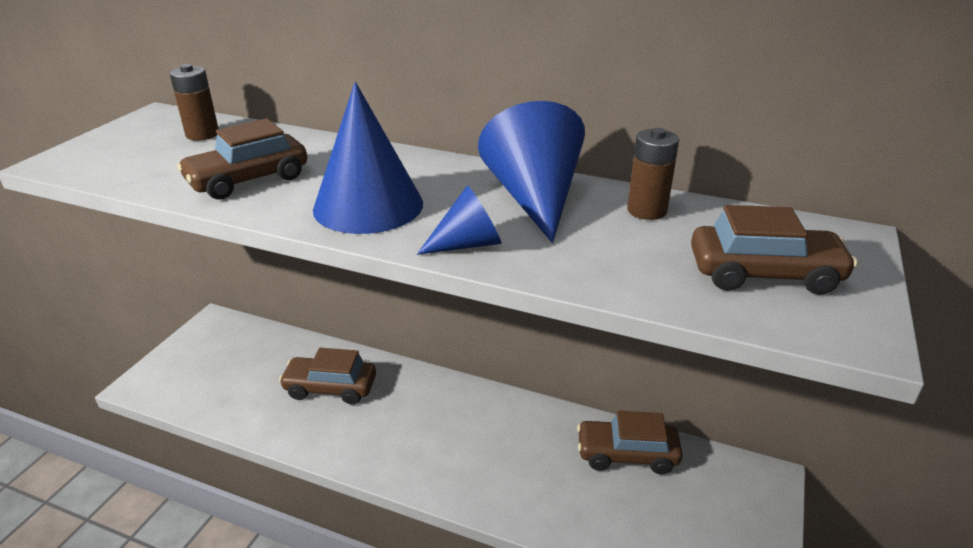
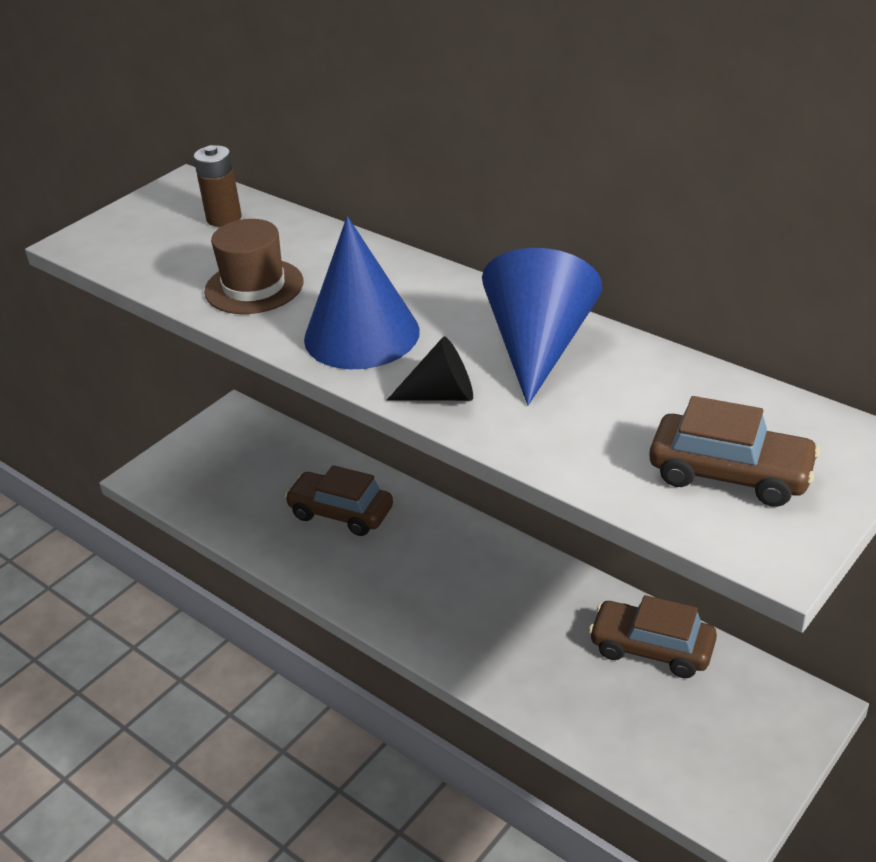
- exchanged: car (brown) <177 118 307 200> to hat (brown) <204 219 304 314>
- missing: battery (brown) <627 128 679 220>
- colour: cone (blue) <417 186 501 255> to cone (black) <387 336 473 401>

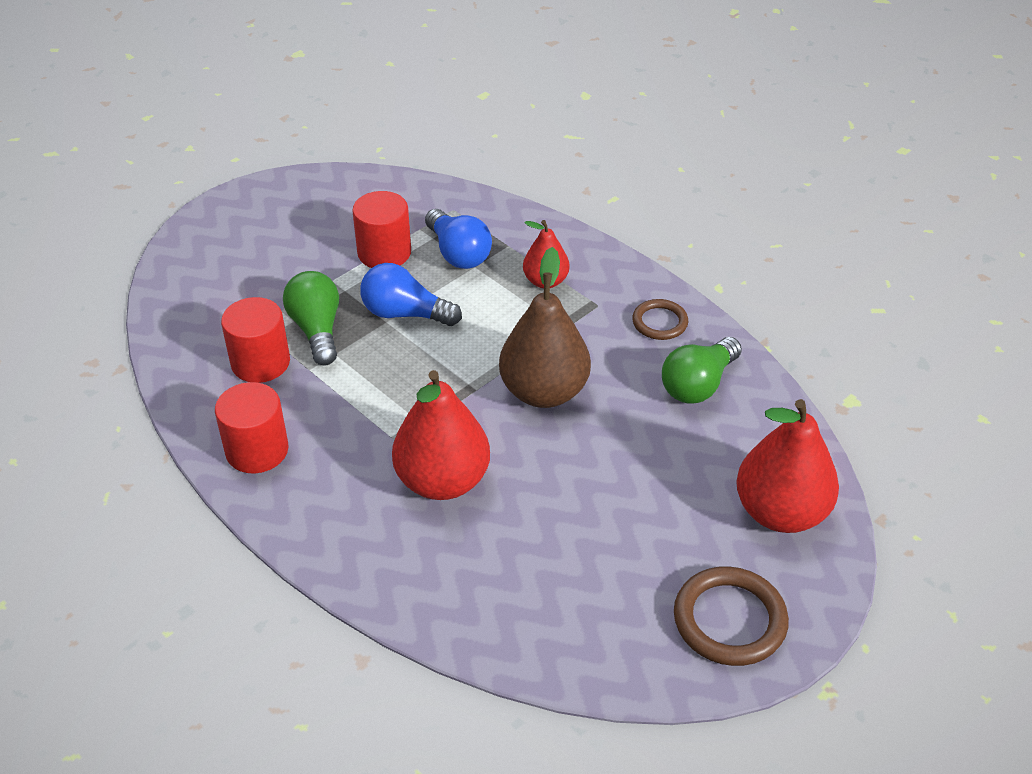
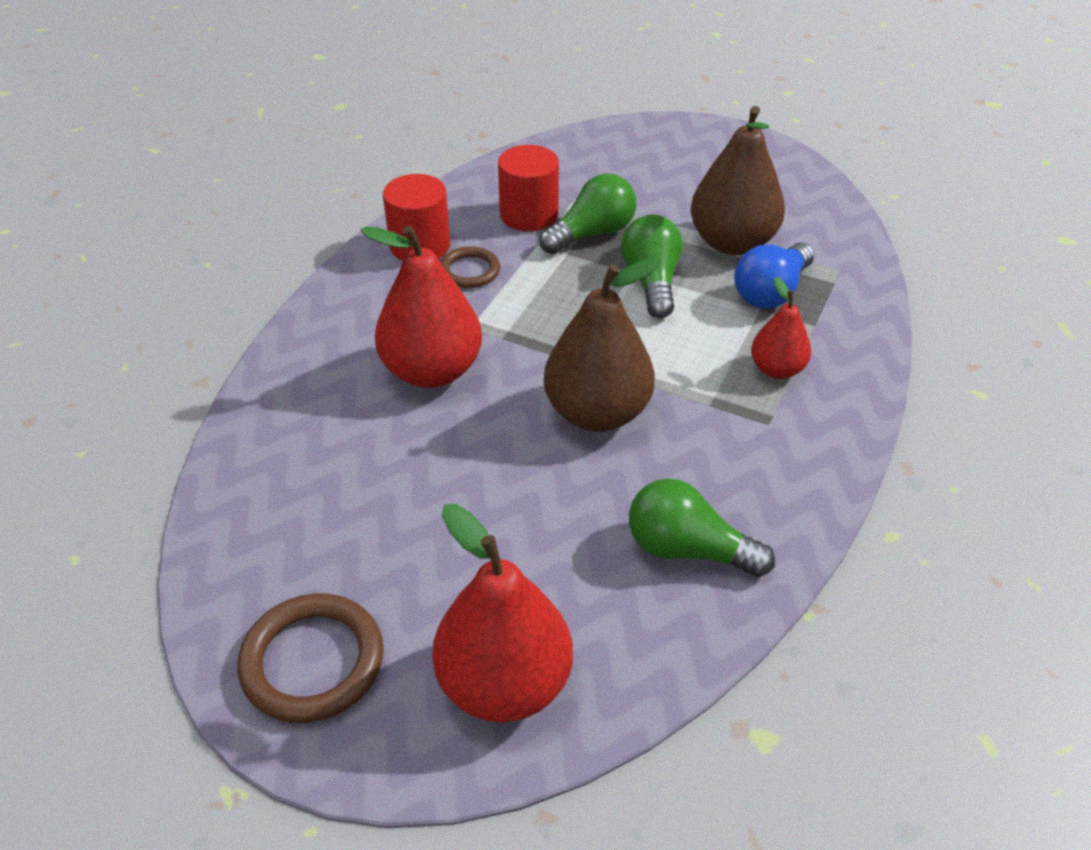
- exchanged: cylinder (red) <352 191 411 268> to pear (brown) <691 106 785 255>
- colour: light bulb (blue) <360 263 462 326> to light bulb (green) <621 215 683 318>
- relocated: ring (brown) <632 299 688 340> to <440 246 500 288>

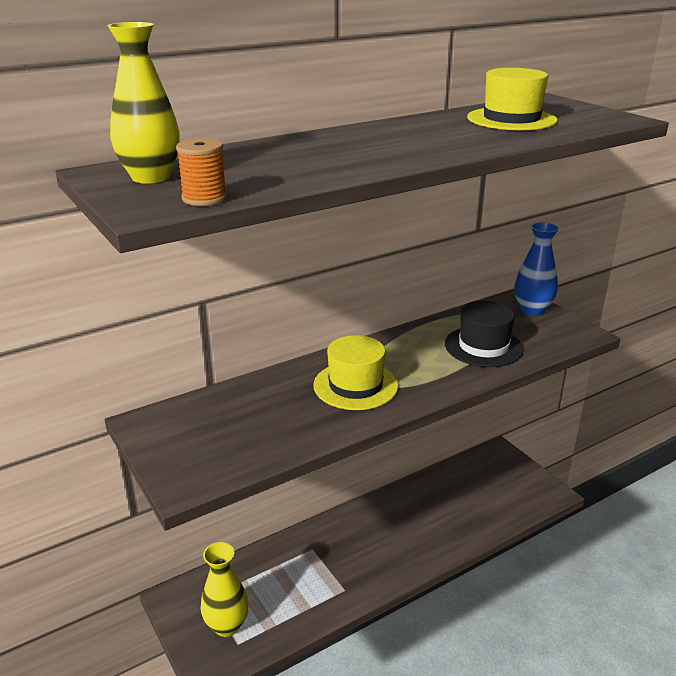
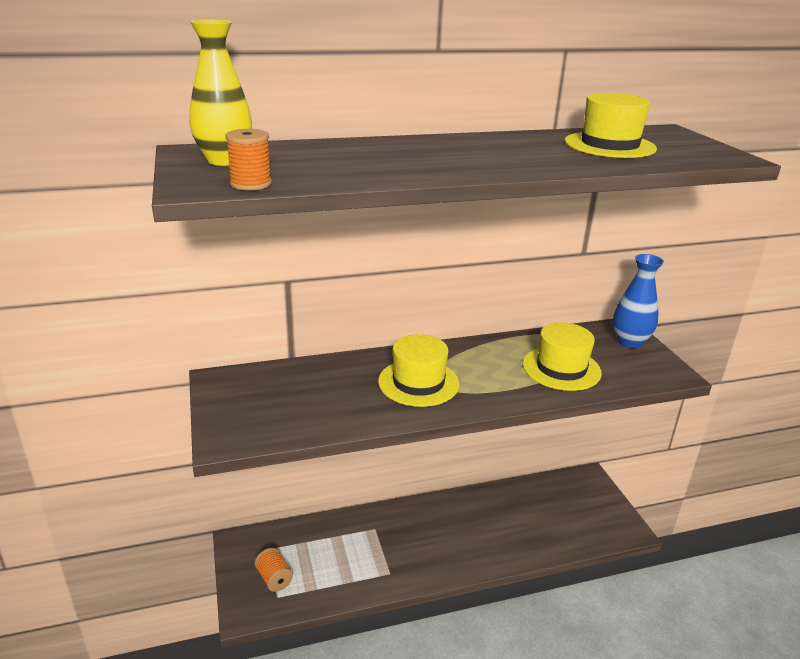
- colour: hat (black) <445 301 524 367> to hat (yellow) <523 322 602 391>
- exchanged: vase (yellow) <201 542 249 637> to spool (orange) <255 548 293 592>

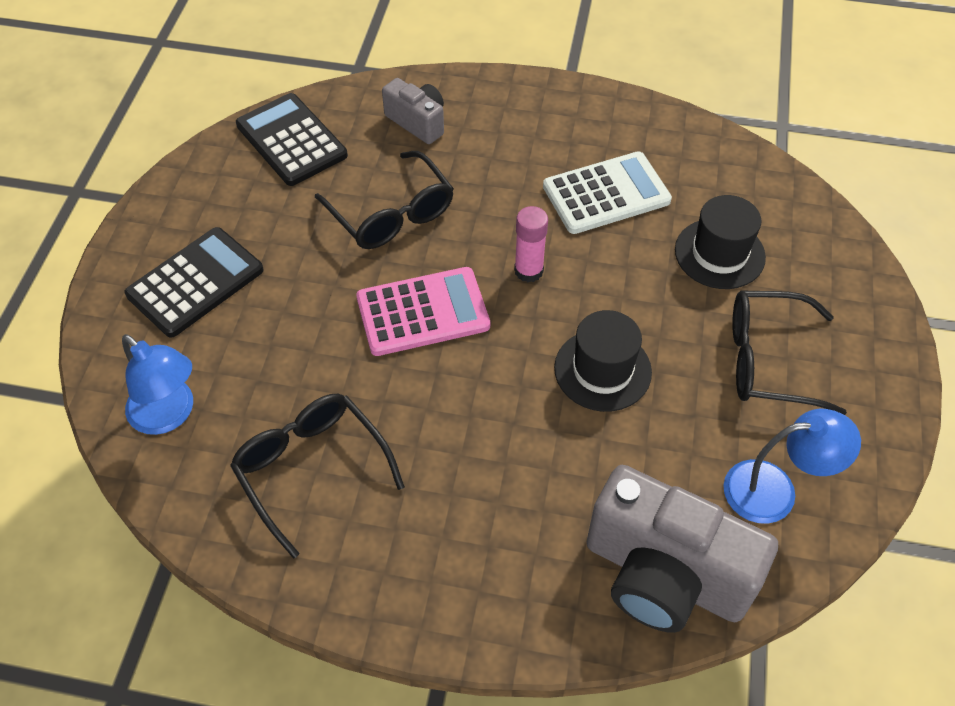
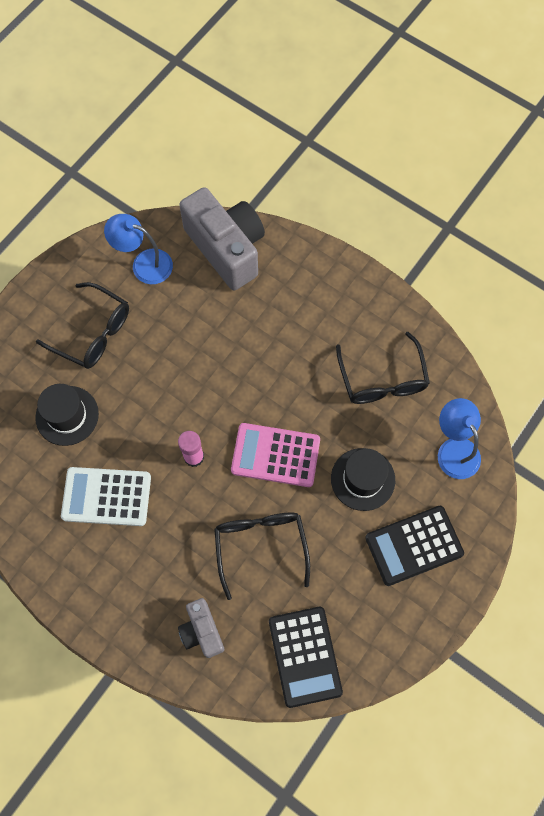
- relocated: hat (black) <554 310 652 412> to <331 448 395 511>

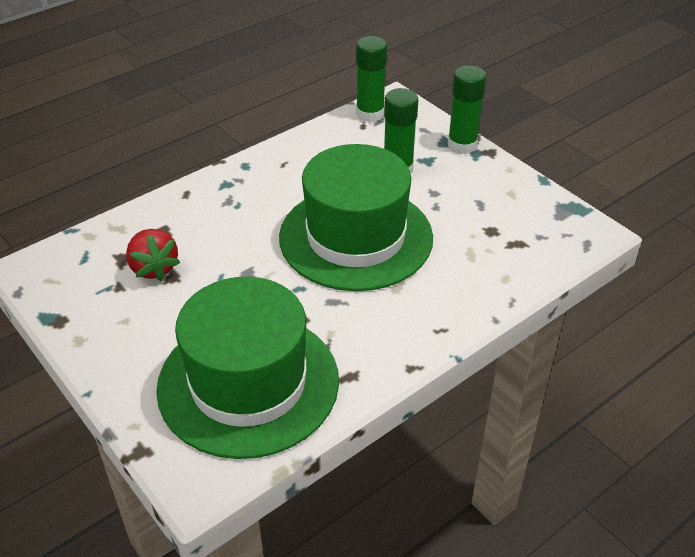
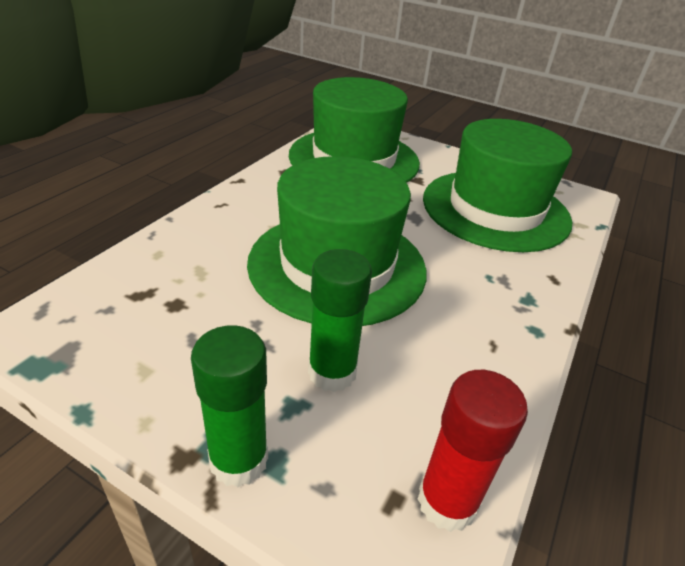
- colour: glue stick (green) <356 36 387 122> to glue stick (red) <418 370 528 532>
- exchanged: strawberry (red) <126 229 180 281> to hat (green) <423 119 572 252>

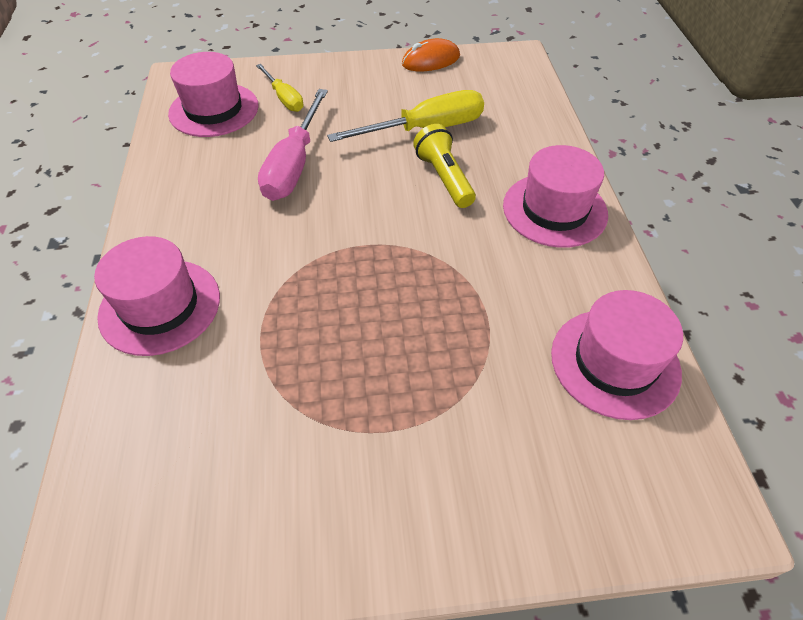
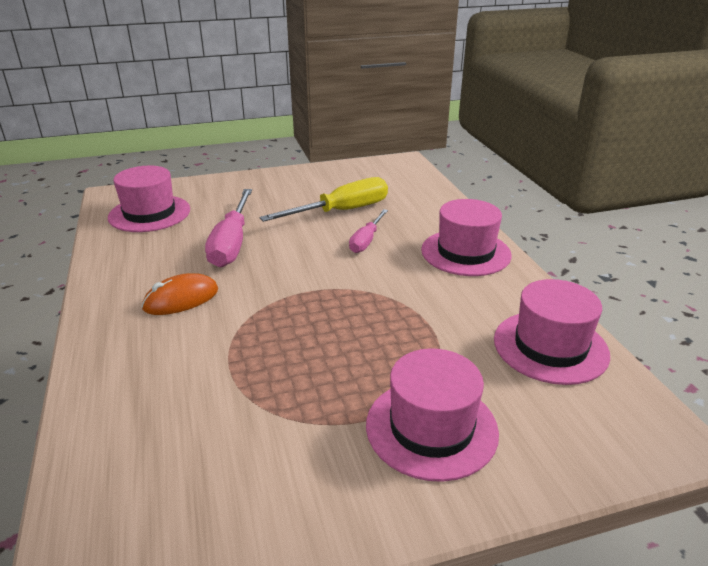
- relocated: mouse (orange) <402 38 460 71> to <142 273 218 315>
- missing: screwdriver (yellow) <256 64 303 112>
- exchanged: flashlight (yellow) <413 124 476 208> to screwdriver (pink) <349 209 388 253>
- relocated: hat (pink) <94 236 220 356> to <366 348 499 482>

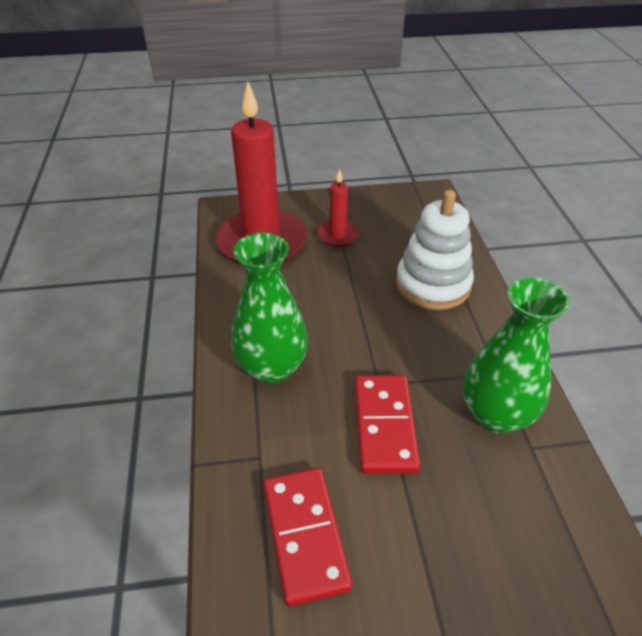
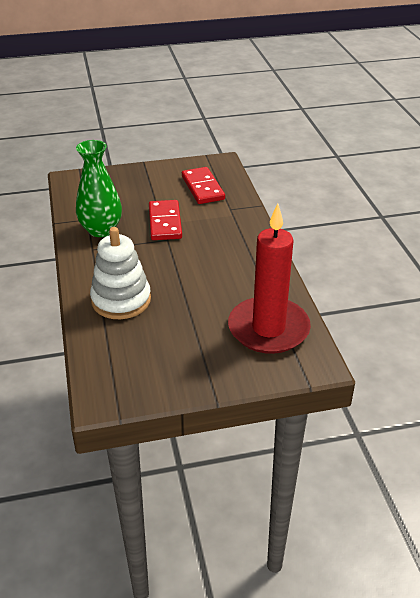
- missing: candle (red) <317 169 359 247>
- missing: vase (green) <231 233 308 384>

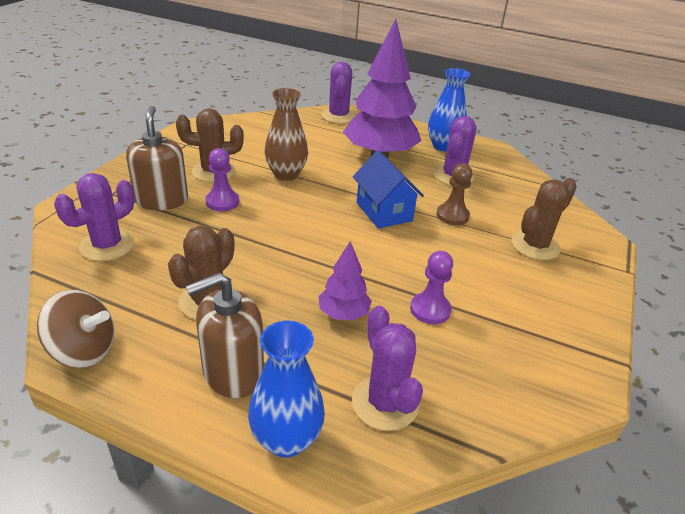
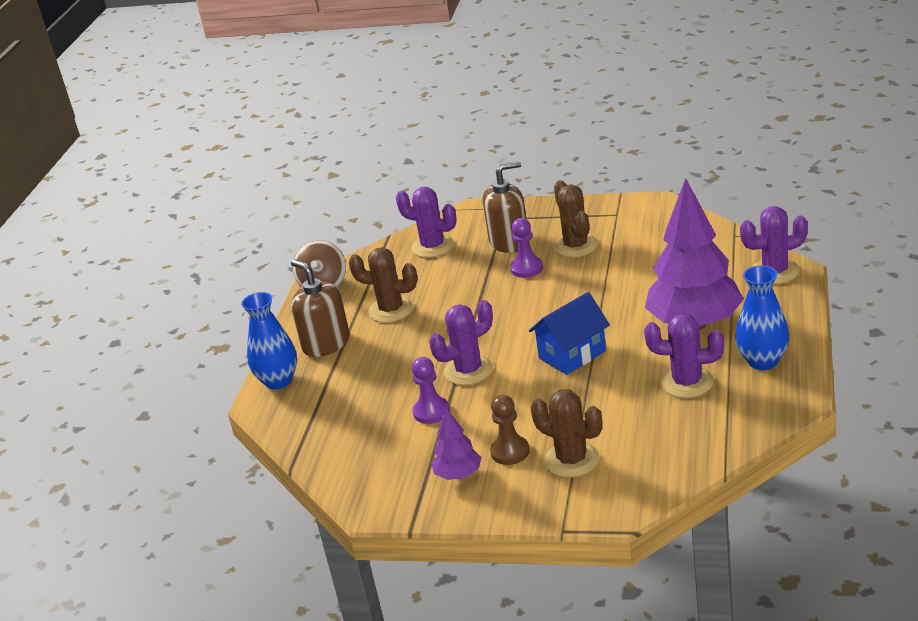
- missing: vase (brown) <264 88 308 181>
- relocated: pawn (brown) <436 163 472 225> to <490 395 530 465>
- relocated: tree (purple) <318 241 372 321> to <431 406 481 480>
- relocated: cactus (purple) <352 306 423 431> to <429 300 493 385>

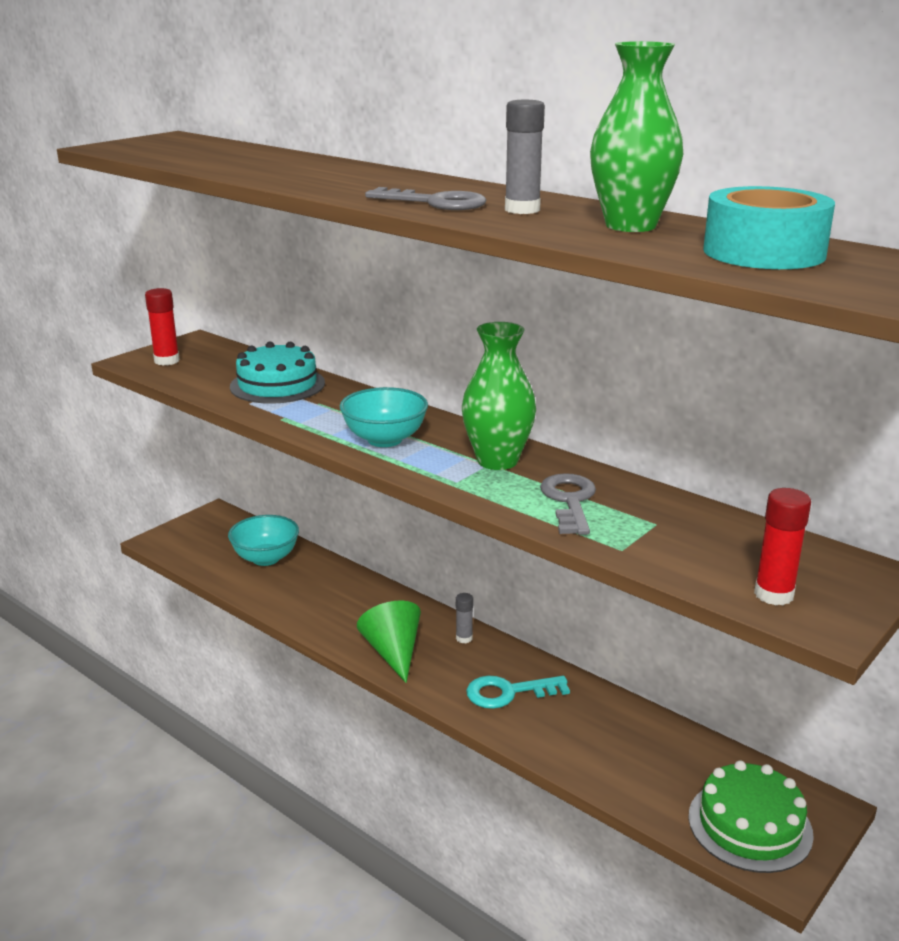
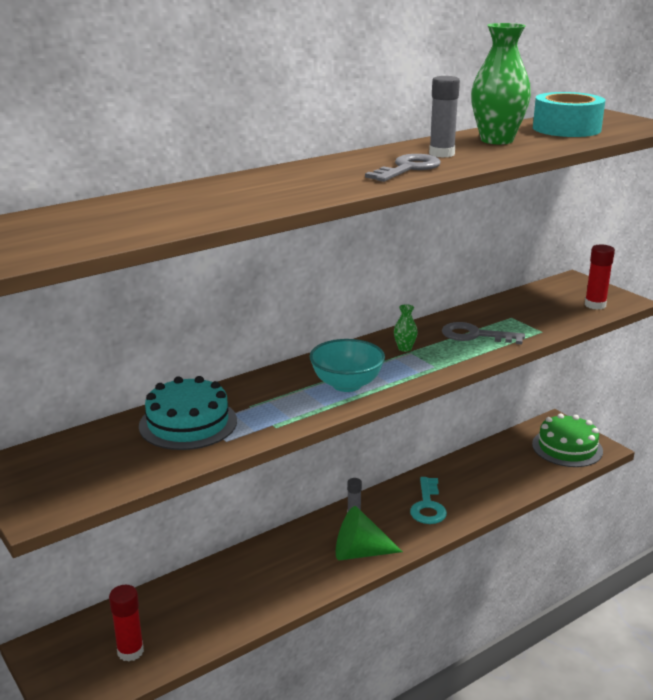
- relocated: glue stick (red) <145 288 180 365> to <109 585 144 662>
- size: vase (green) <462 322 536 470> = <394 304 418 352> x0.43
- missing: bowl (turquoise) <228 515 299 566>

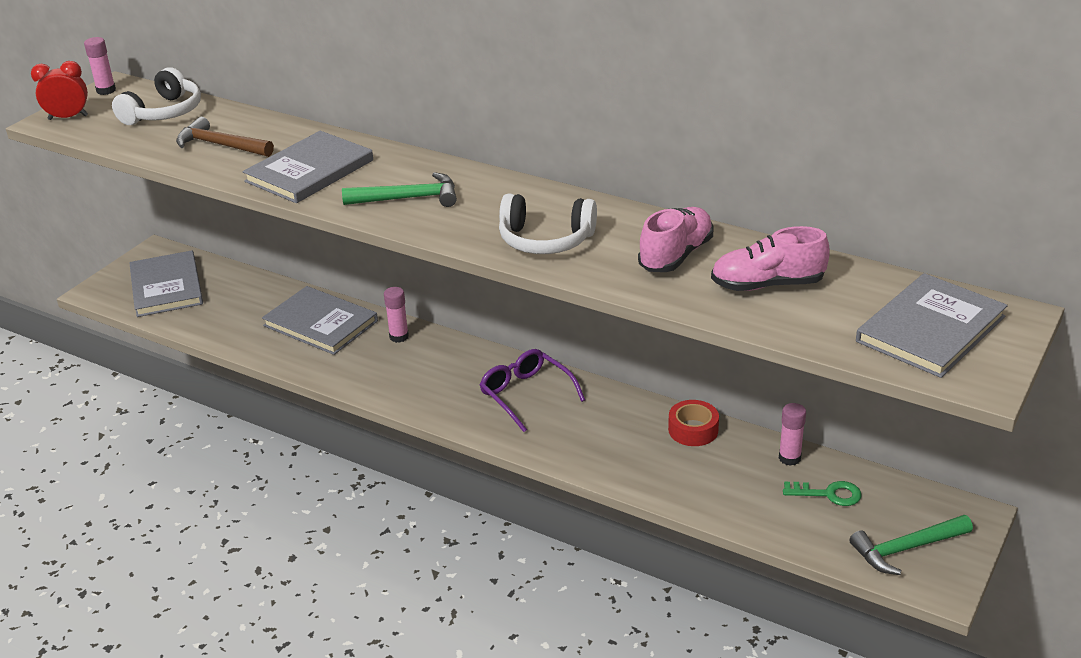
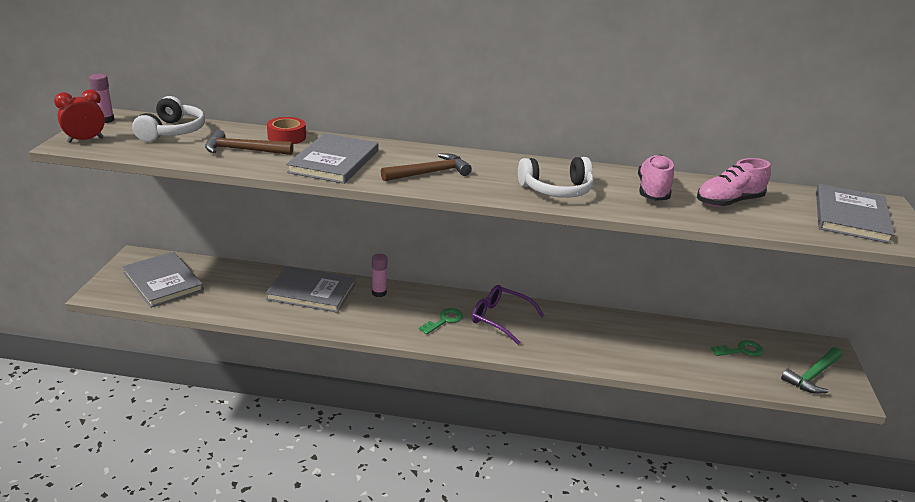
- colour: hammer (green) <342 172 457 207> to hammer (brown) <381 153 472 181>
- relocated: tape (red) <668 400 719 446> to <267 117 306 144>
- missing: glue stick (pink) <779 403 806 466>
- appeared: key (green) <419 308 463 334>

